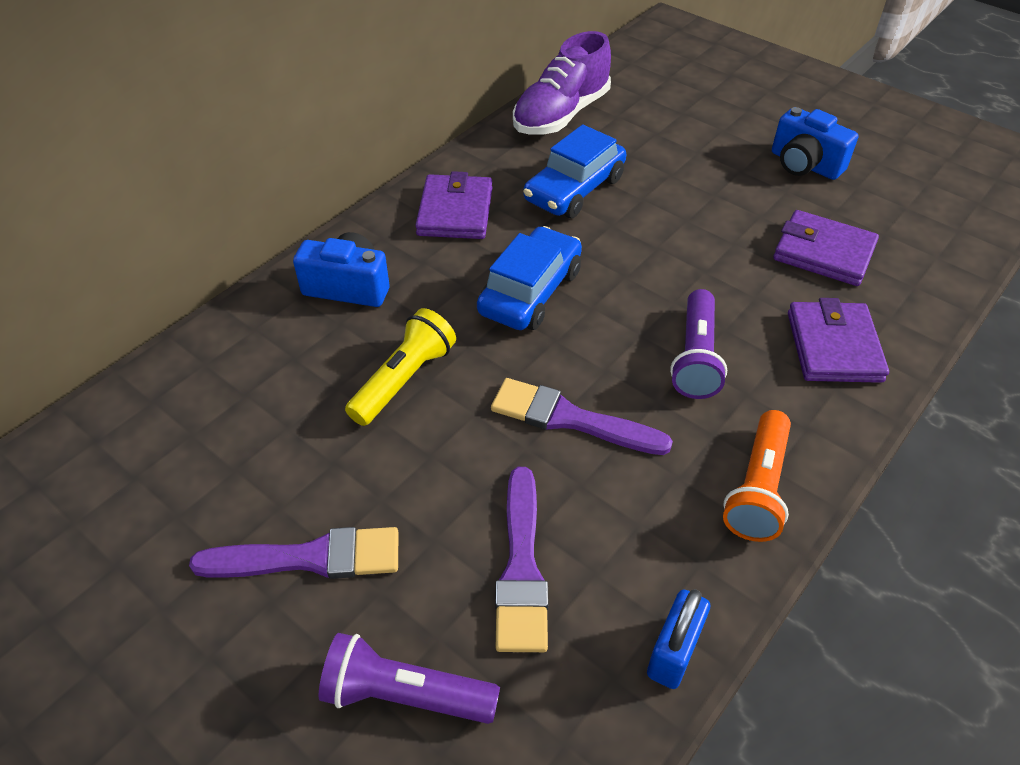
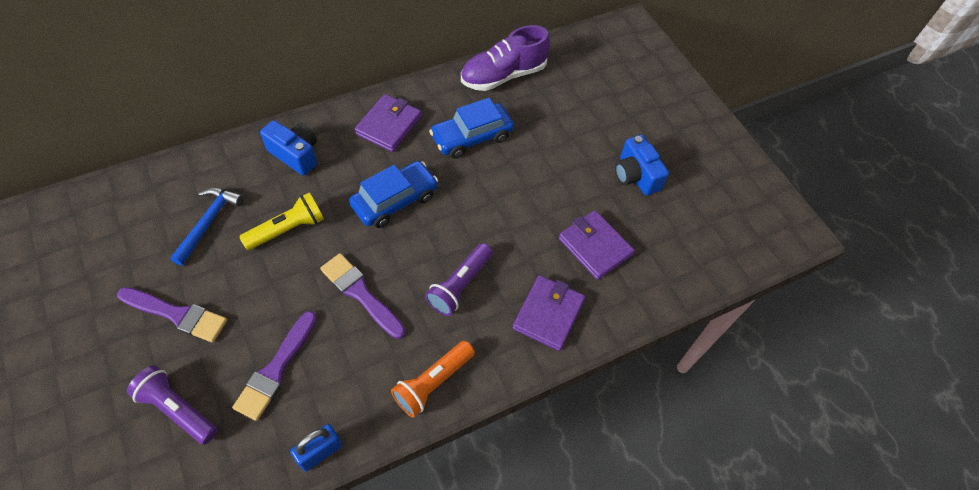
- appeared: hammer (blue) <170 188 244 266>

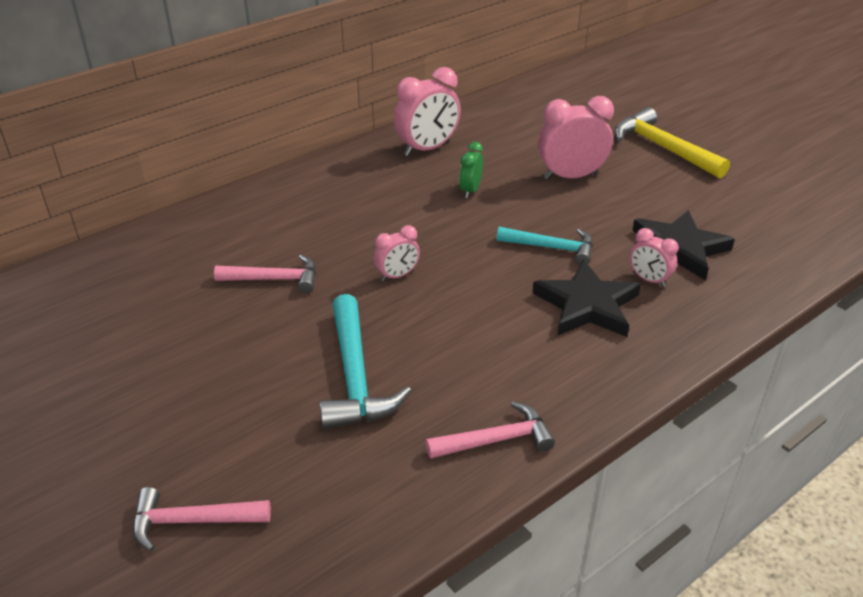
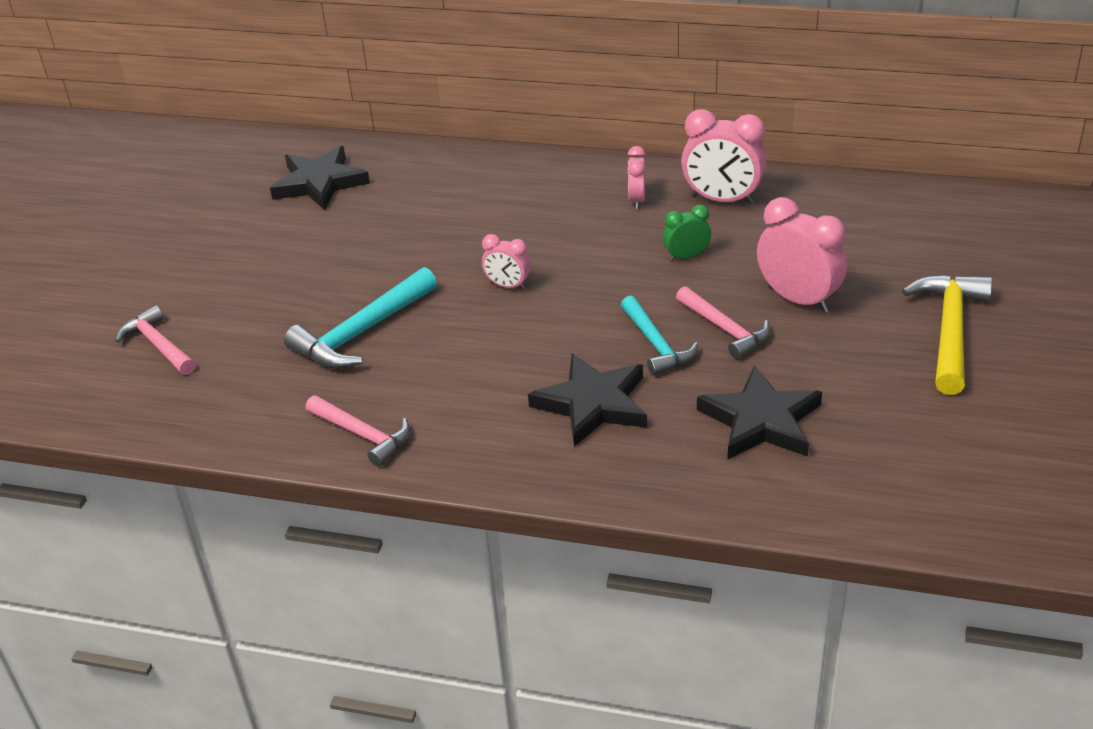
- relocated: clock (pink) <630 228 679 287> to <627 146 646 209>
- relocated: hammer (pink) <214 255 316 293> to <676 286 771 359>
- appeared: star (black) <270 146 370 210>

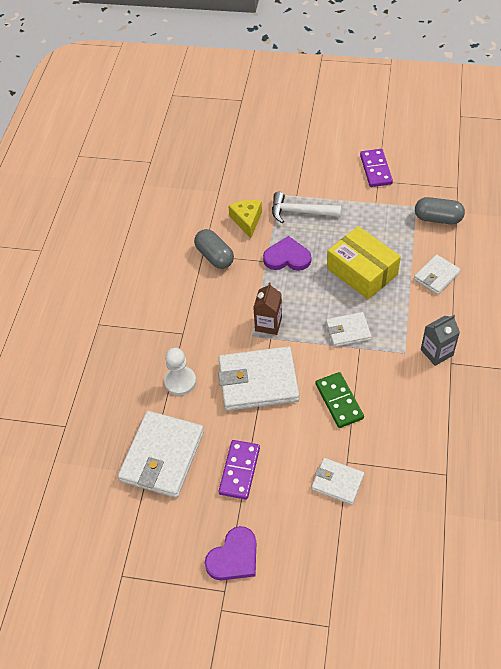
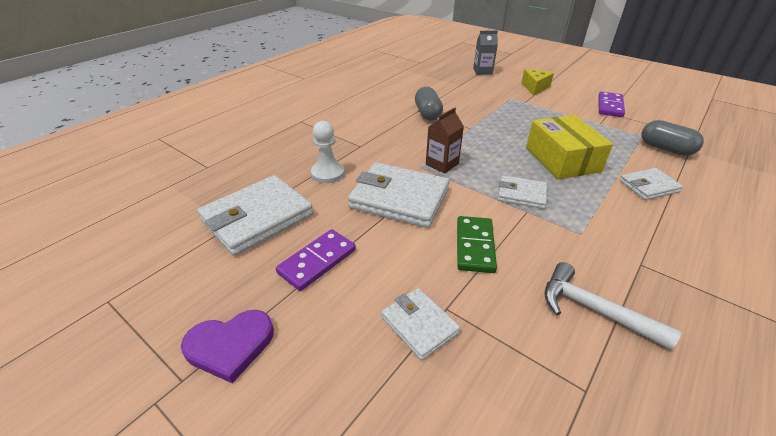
- relocated: hammer (white) <272 192 341 223> to <545 262 681 350>
- relocated: cheese (yellow) <228 200 262 238> to <521 69 554 96>
- missing: heart (purple) <263 236 311 271>
- relocated: carton (grey) <421 315 460 366> to <473 30 498 75>

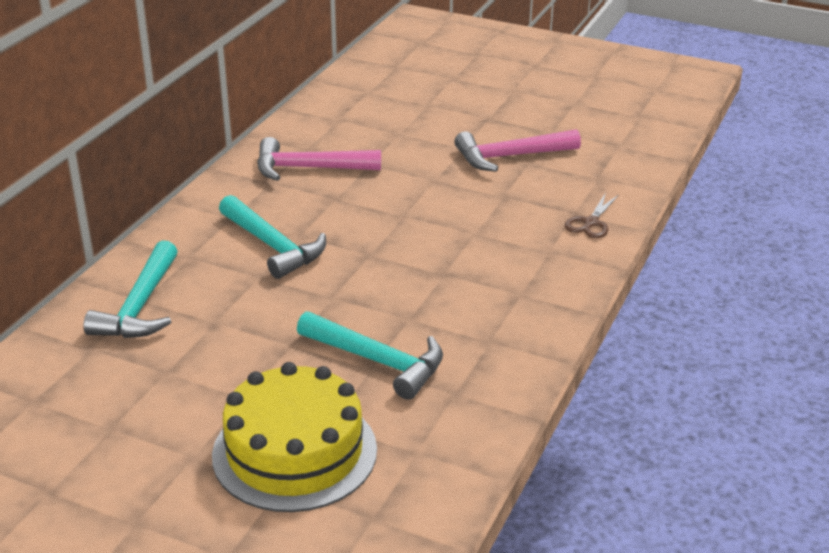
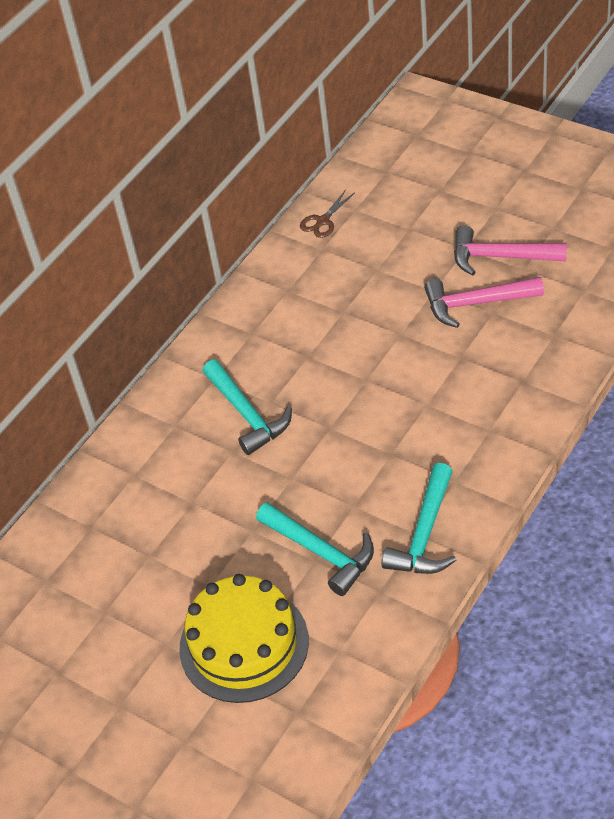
- relocated: hammer (pink) <257 137 381 181> to <454 225 567 276>
- relocated: scissors (brown) <565 193 619 238> to <300 190 354 238>
- relocated: hammer (turquoise) <84 240 178 338> to <381 463 457 574>

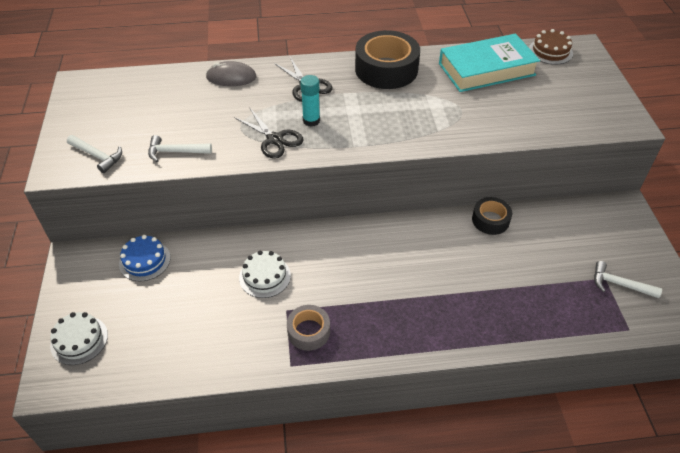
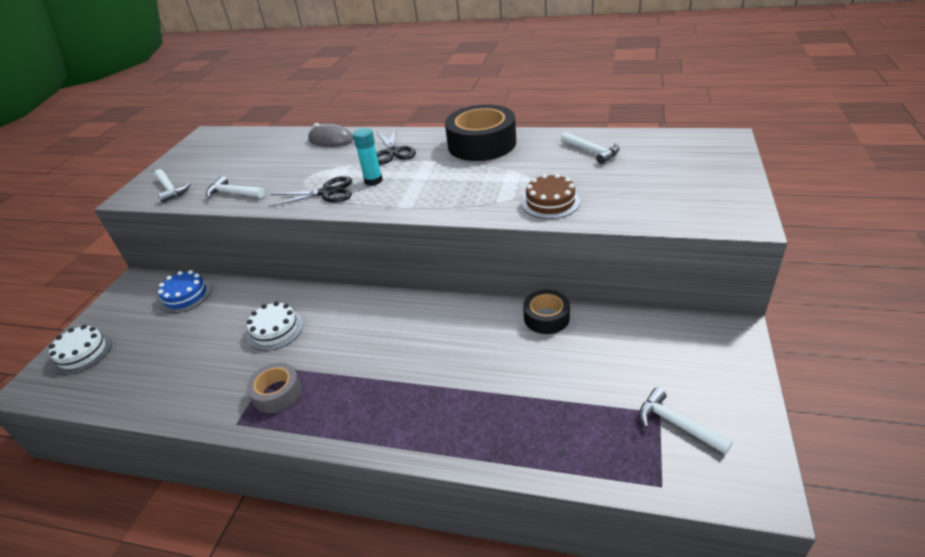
- relocated: cake (brown) <529 29 573 65> to <521 174 580 219>
- exchanged: book (turquoise) <439 34 540 92> to hammer (white) <561 132 620 164>
- spun: scissors (black) <234 109 304 159> = <268 176 352 207> 75 degrees counterclockwise

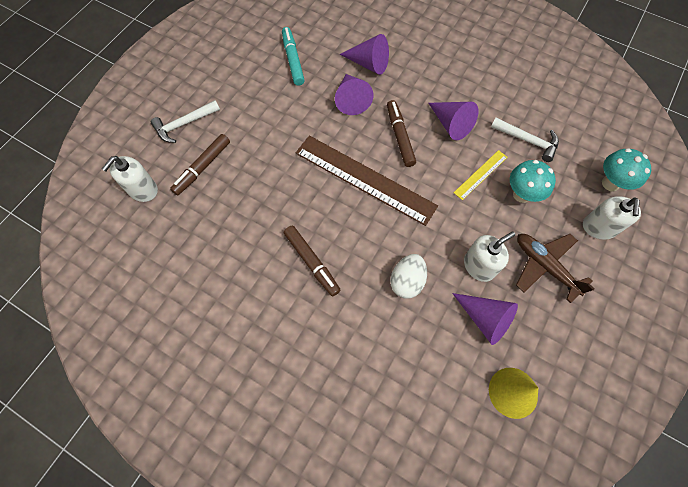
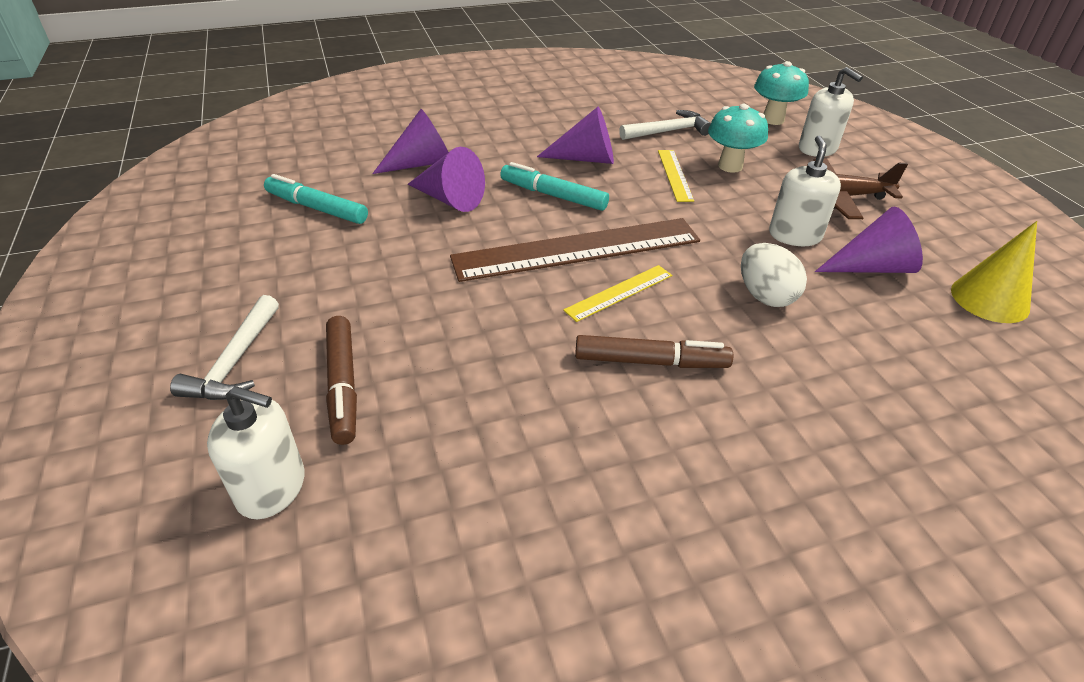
- colour: marker (brown) <387 100 416 167> to marker (turquoise) <500 162 609 211>
- spun: soap dispenser (white) <102 156 158 202> = <207 386 305 519> 60 degrees counterclockwise
- appeared: ruler (yellow) <563 265 672 322>

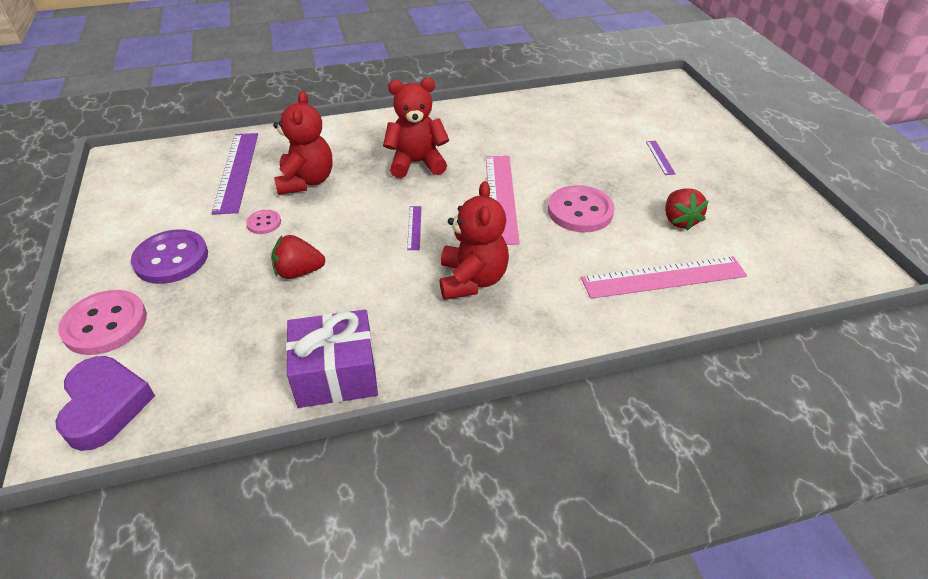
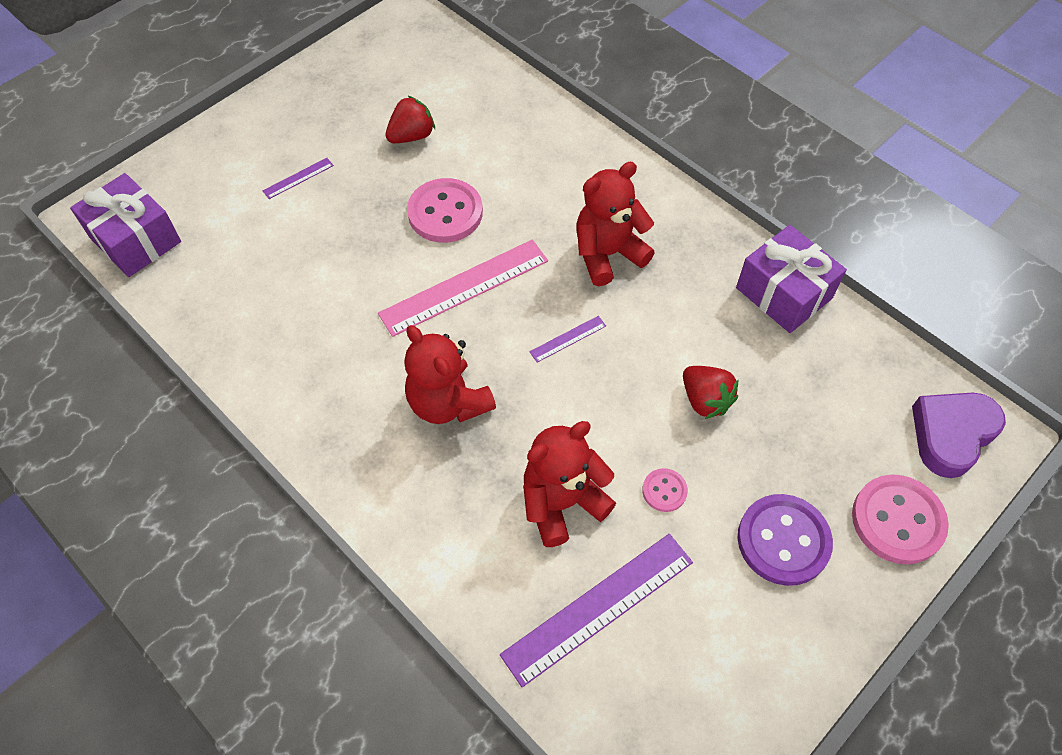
- missing: ruler (pink) <581 256 747 299>
- appeared: gift (purple) <70 173 181 277>

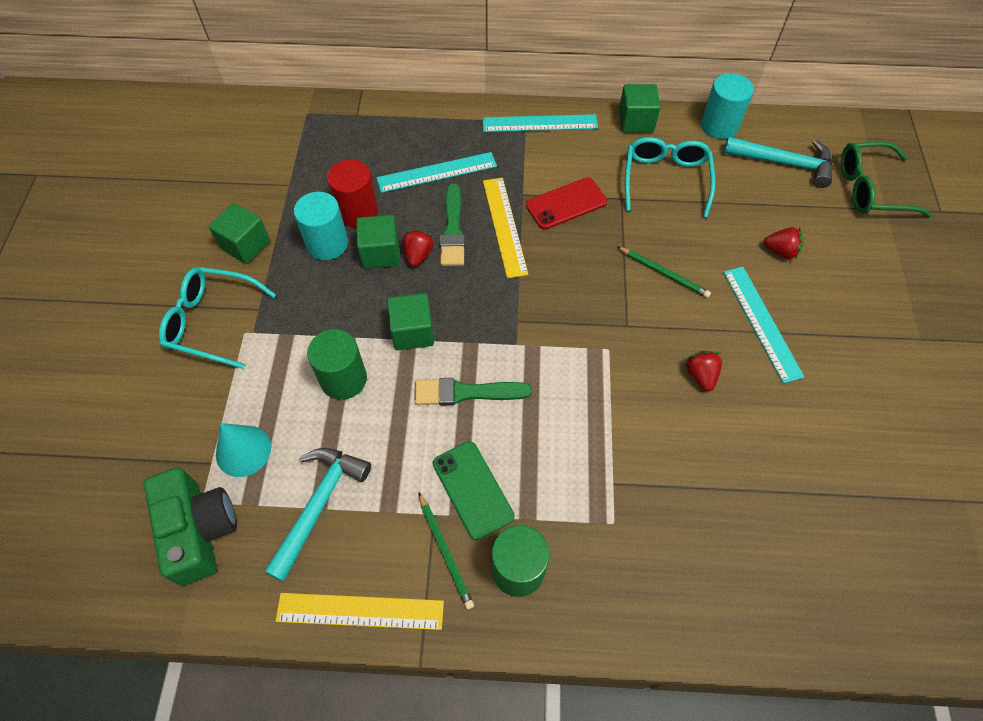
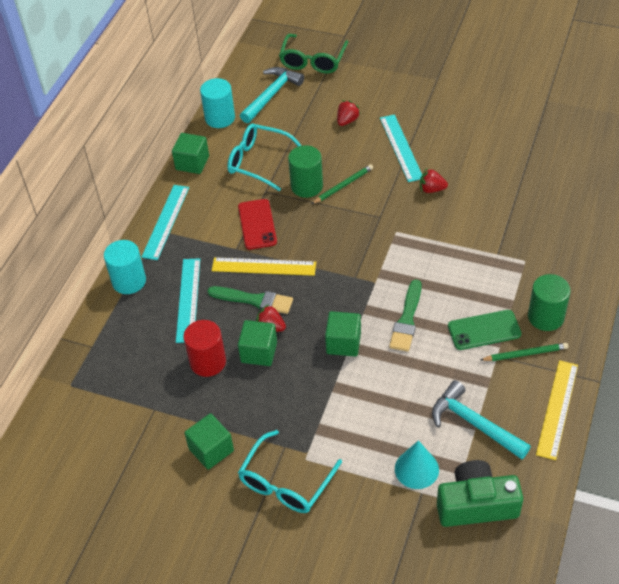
- relocated: cylinder (turquoise) <294 192 348 260> to <104 240 146 294>
- spun: ruler (turquoise) <723 267 804 383> = <380 114 422 182> 75 degrees clockwise
- relocated: cylinder (green) <307 329 367 400> to <288 145 323 198>

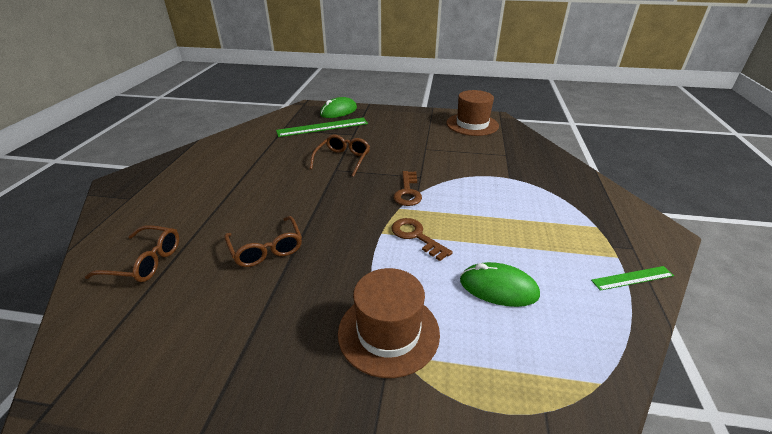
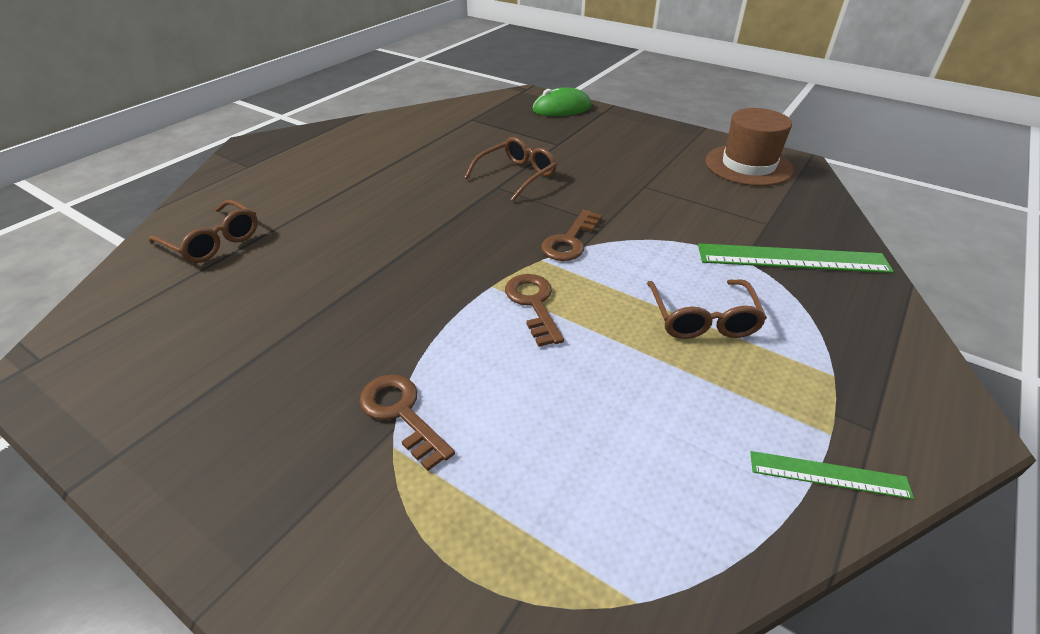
- relocated: ruler (green) <276 117 368 137> to <698 243 894 273>
- relocated: glasses (brown) <224 216 302 267> to <647 279 767 339>
- missing: mouse (green) <460 262 540 307>
- exchanged: hat (brown) <338 268 440 378> to key (brown) <359 374 455 471>

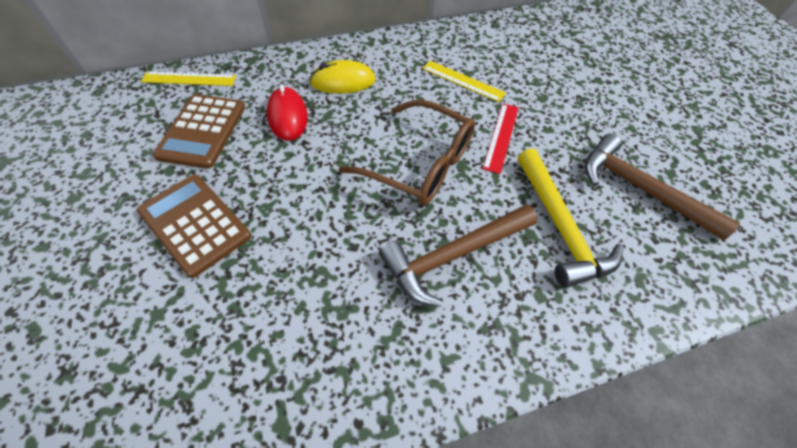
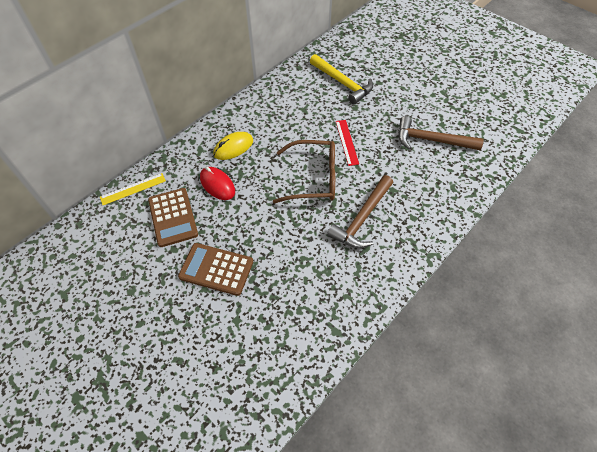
- missing: ruler (yellow) <422 61 506 102>
- relocated: hammer (yellow) <518 148 623 288> to <310 54 373 104>

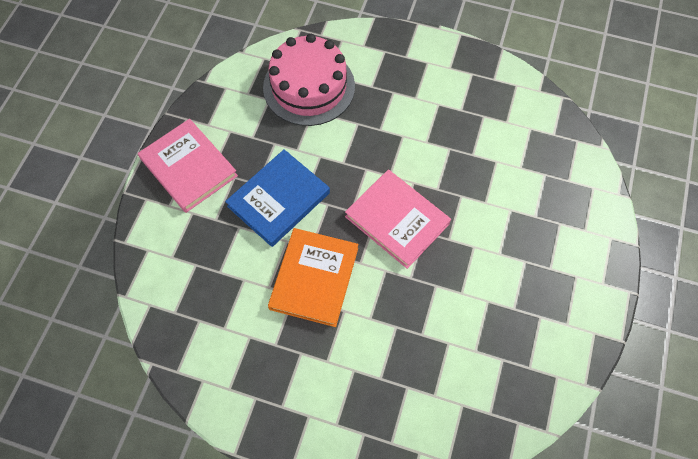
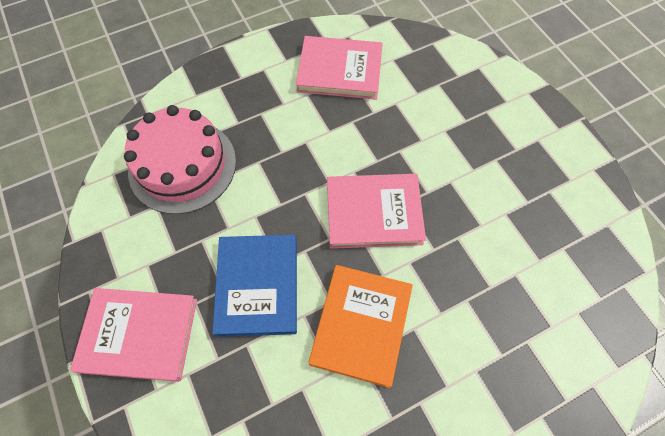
- spun: book (orange) <268 228 358 327> = <308 265 413 388> 45 degrees clockwise
- appeared: book (pink) <296 36 383 100>

